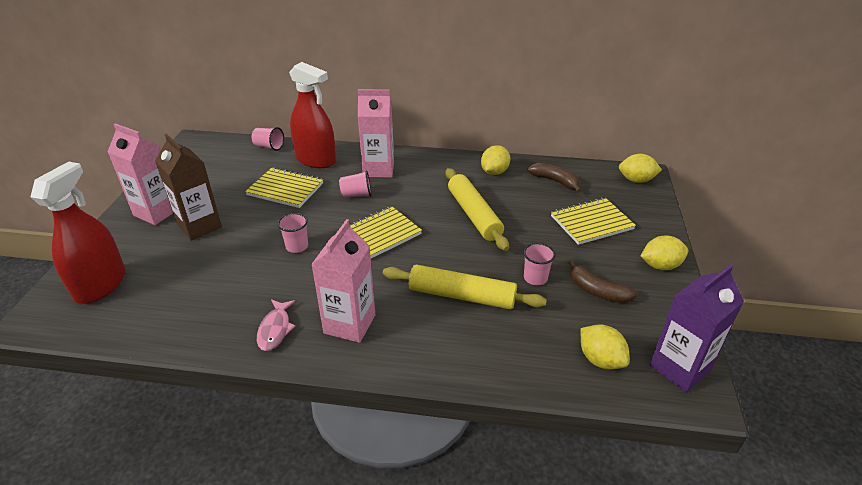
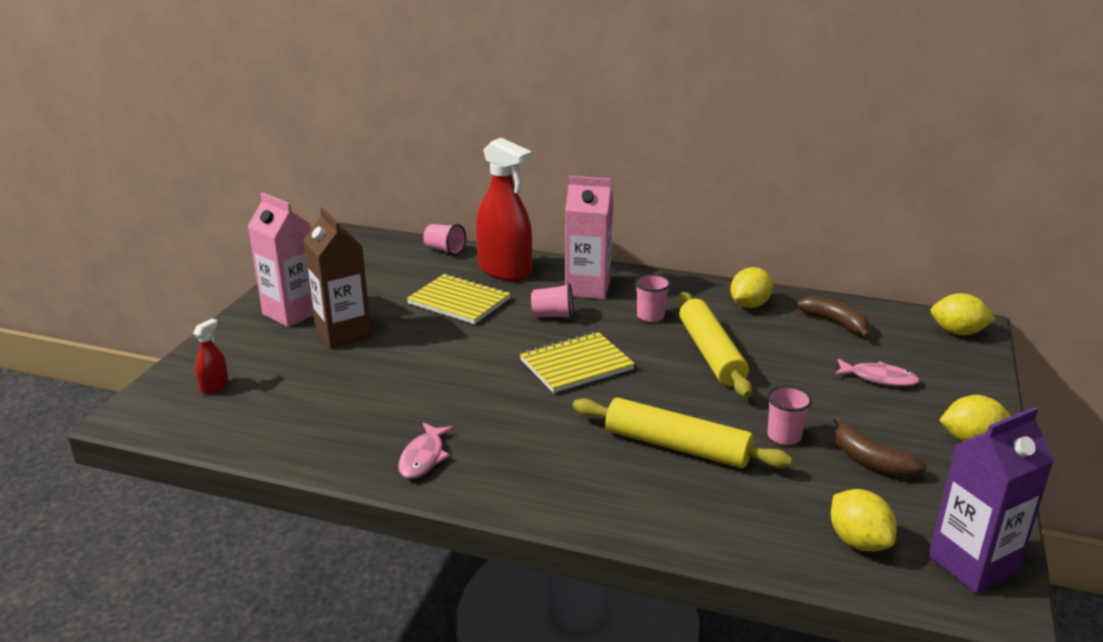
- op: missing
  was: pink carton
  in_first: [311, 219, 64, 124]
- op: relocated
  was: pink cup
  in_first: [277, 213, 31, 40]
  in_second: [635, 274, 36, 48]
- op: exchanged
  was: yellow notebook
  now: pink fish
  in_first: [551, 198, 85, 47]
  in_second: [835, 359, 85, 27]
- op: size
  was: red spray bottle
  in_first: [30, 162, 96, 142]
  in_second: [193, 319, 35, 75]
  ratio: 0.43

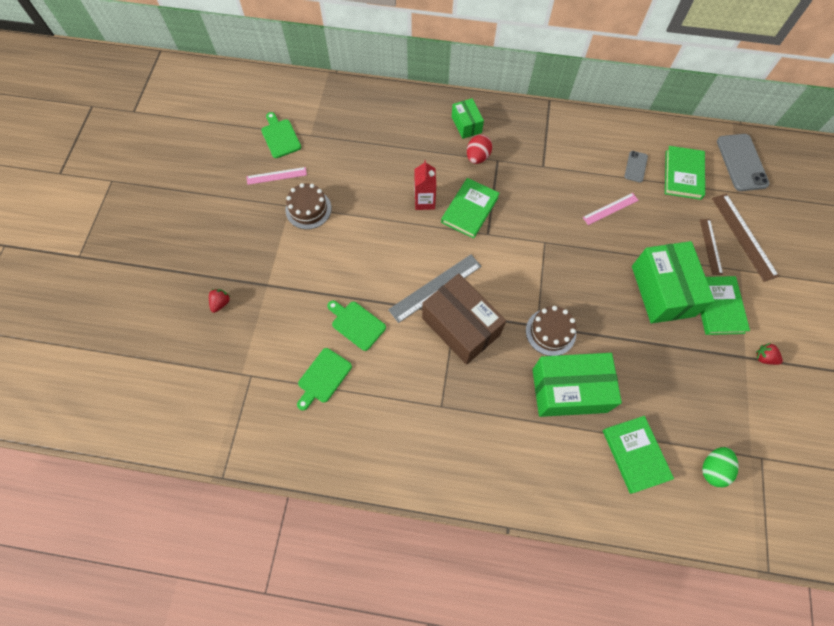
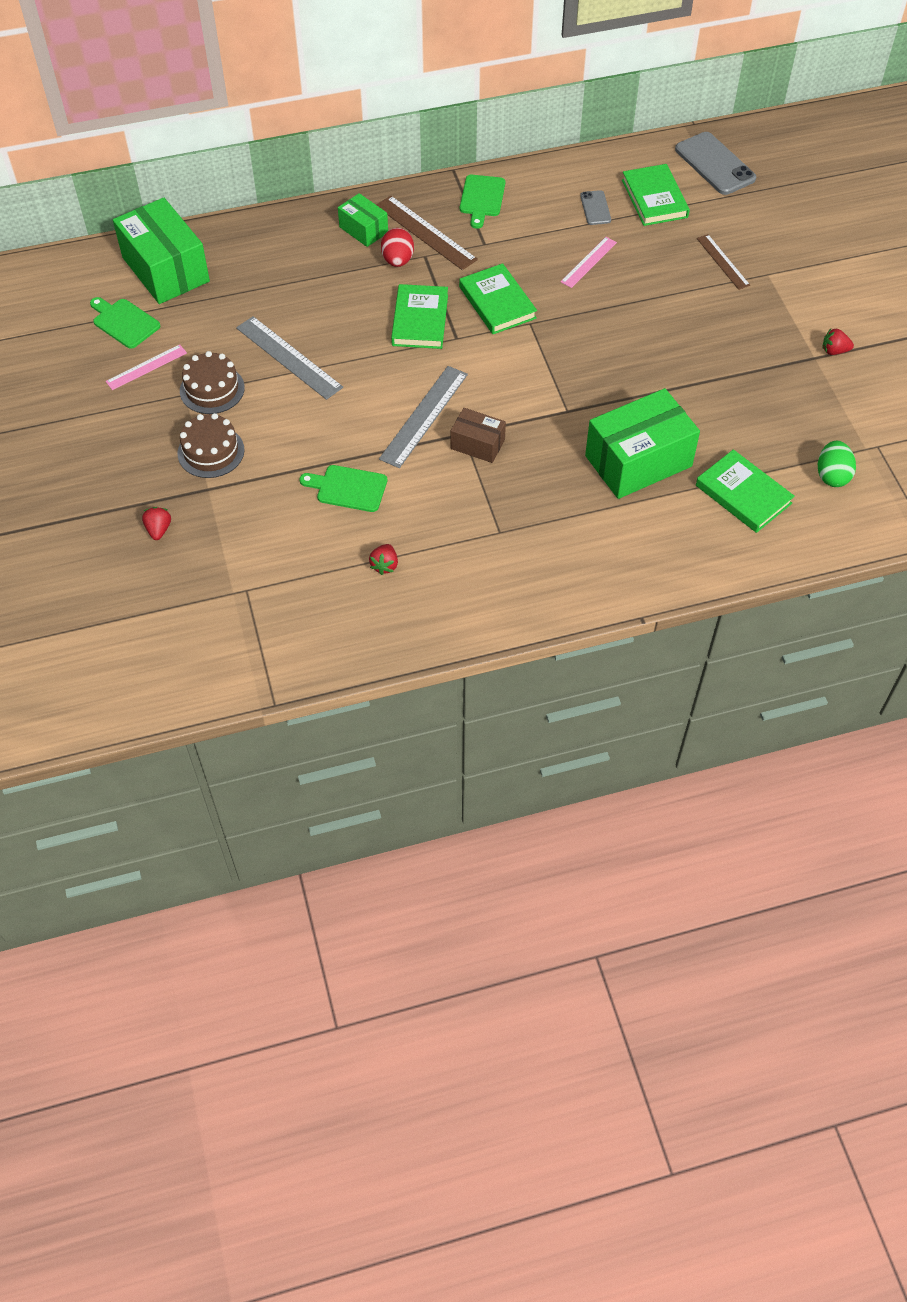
- op: missing
  was: red carton
  in_first: [414, 160, 22, 50]
- op: appeared
  now: grey ruler
  in_second: [236, 316, 107, 84]
- op: appeared
  now: red strawberry
  in_second: [369, 544, 29, 31]
- op: relocated
  was: green cutting board
  in_first: [297, 348, 55, 63]
  in_second: [460, 175, 45, 54]
- op: relocated
  was: brown cake
  in_first: [526, 306, 50, 50]
  in_second: [178, 413, 66, 65]
- op: relocated
  was: green box
  in_first: [632, 241, 83, 83]
  in_second: [113, 198, 97, 106]
- op: relocated
  was: green book
  in_first: [701, 276, 49, 59]
  in_second: [459, 263, 78, 71]
- op: relocated
  was: brown ruler
  in_first: [712, 194, 67, 88]
  in_second: [376, 196, 102, 74]
- op: size
  was: brown box
  in_first: [422, 273, 84, 92]
  in_second: [451, 408, 55, 55]
  ratio: 0.52

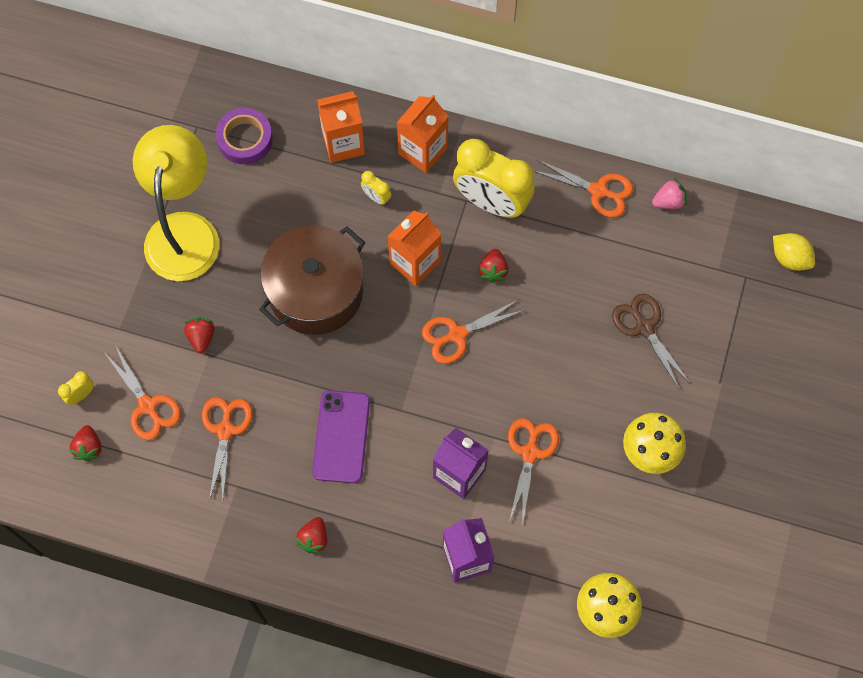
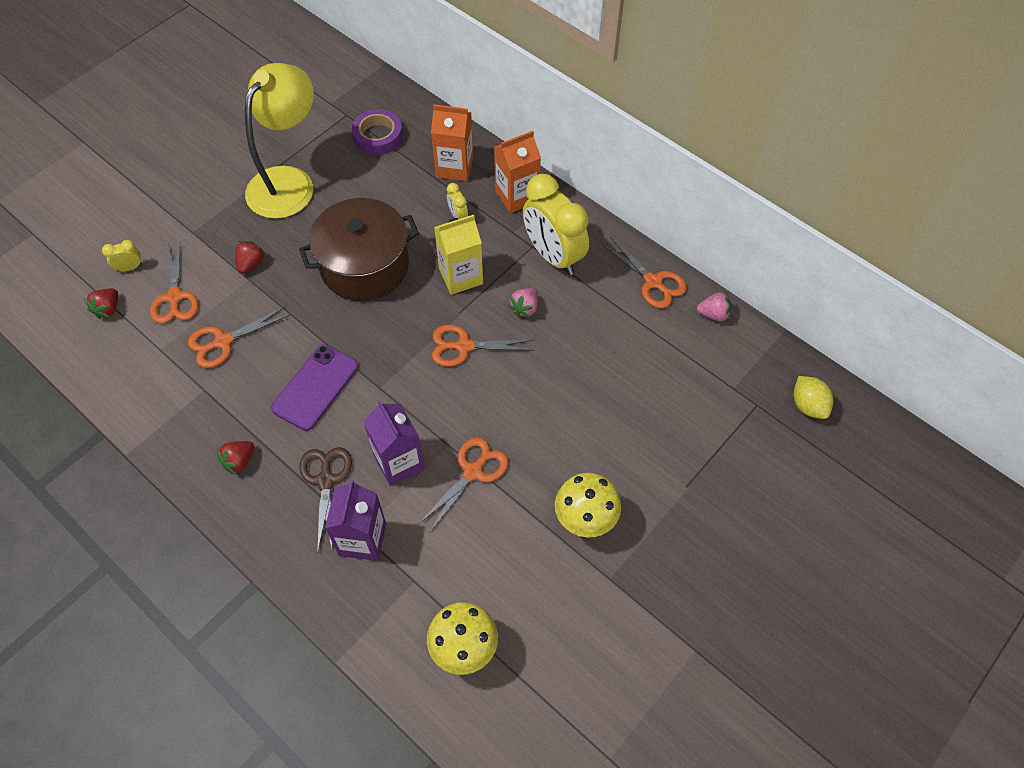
- op: relocated
  was: brown scissors
  in_first: [612, 294, 78, 95]
  in_second: [299, 447, 53, 106]
- op: colour
  was: orange carton
  now: yellow carton
  in_first: [388, 210, 53, 76]
  in_second: [434, 215, 49, 80]
- op: colour
  was: red strawberry
  now: pink strawberry
  in_first: [479, 249, 30, 34]
  in_second: [508, 288, 30, 30]
- op: spun
  was: orange scissors
  in_first: [202, 397, 50, 104]
  in_second: [188, 307, 102, 61]
  clockwise: -150

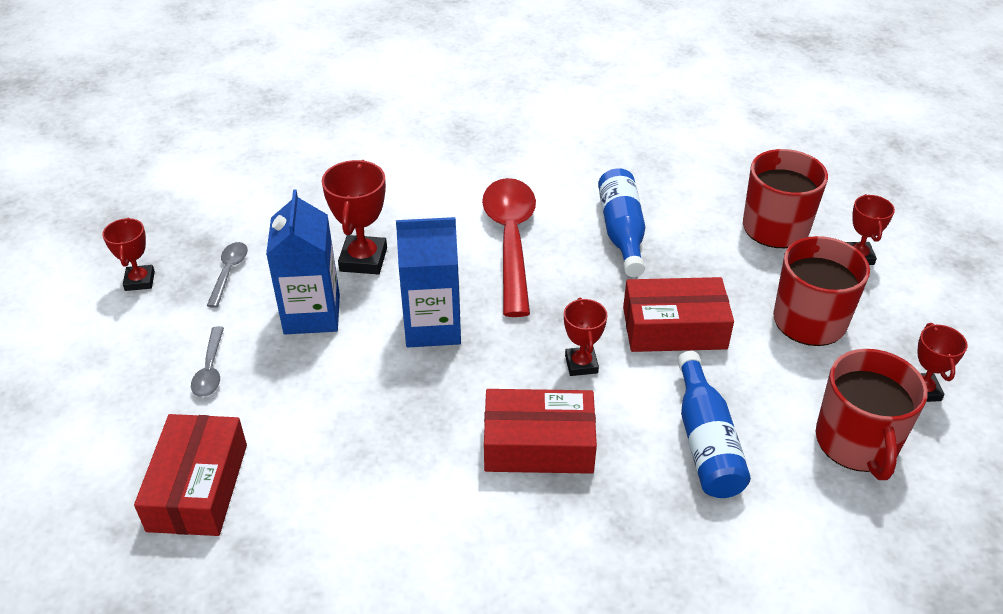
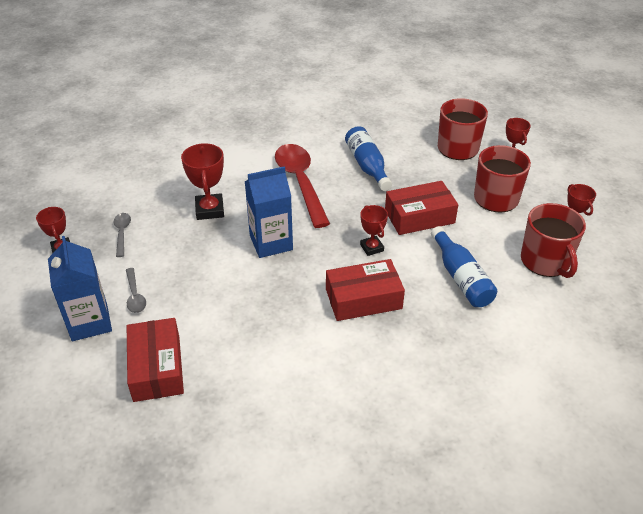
- op: relocated
  was: blue carton
  in_first: [266, 189, 74, 145]
  in_second: [48, 236, 64, 105]

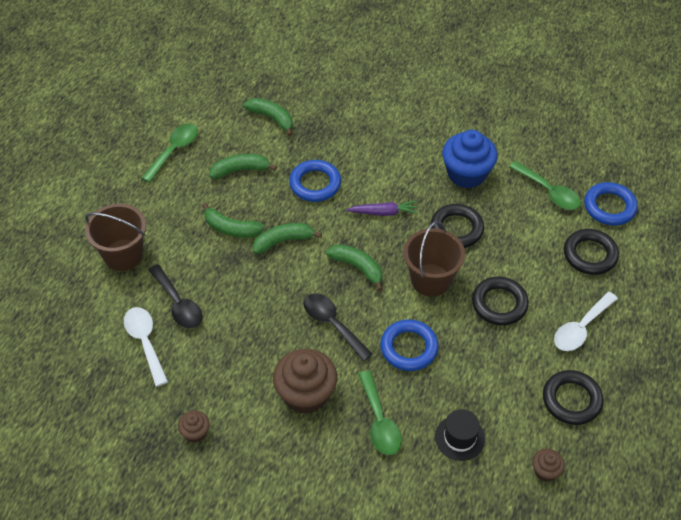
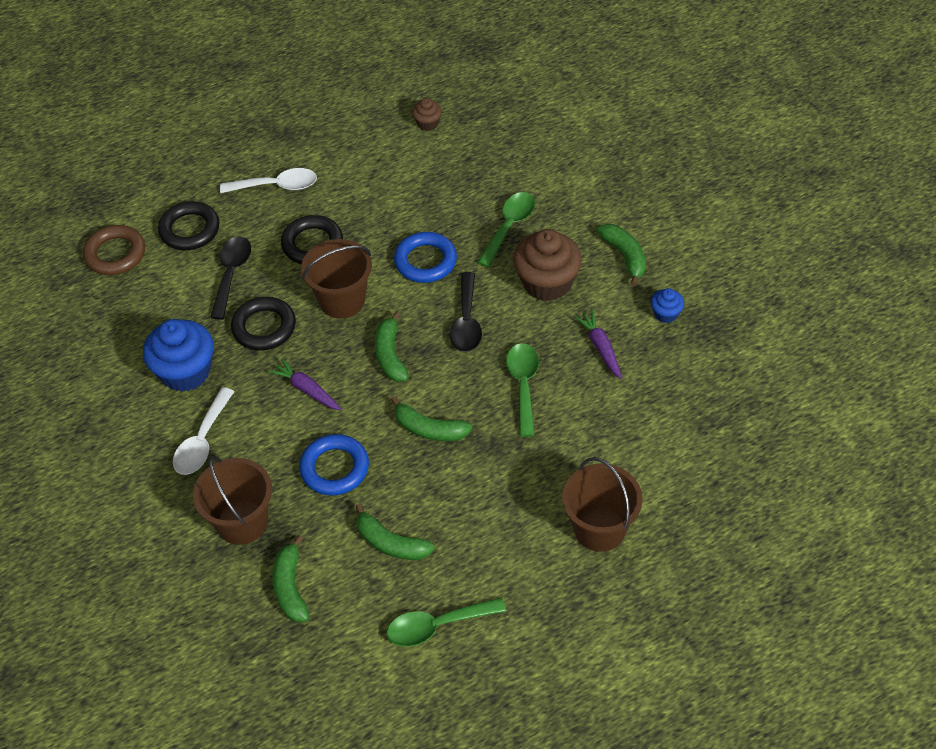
- op: missing
  was: black hat
  in_first: [435, 409, 50, 52]
- op: missing
  was: black ring
  in_first: [543, 370, 60, 55]
- op: appeared
  now: brown bucket
  in_second: [193, 455, 79, 90]
- op: appeared
  now: purple carrot
  in_second: [574, 310, 48, 69]
- op: relocated
  was: white spoon
  in_first: [124, 307, 44, 80]
  in_second: [173, 387, 62, 88]
- op: relocated
  was: black spoon
  in_first: [148, 264, 55, 65]
  in_second: [210, 236, 41, 84]
- op: relocated
  was: green banana
  in_first: [202, 203, 62, 35]
  in_second: [597, 224, 49, 62]
- op: relocated
  was: green spoon
  in_first: [509, 161, 72, 49]
  in_second: [506, 343, 33, 94]
- op: colour
  was: brown cupcake
  now: blue cupcake
  in_first: [178, 411, 32, 32]
  in_second: [651, 288, 33, 35]
- op: colour
  was: blue ring
  now: brown ring
  in_first: [584, 182, 54, 44]
  in_second: [83, 225, 62, 50]

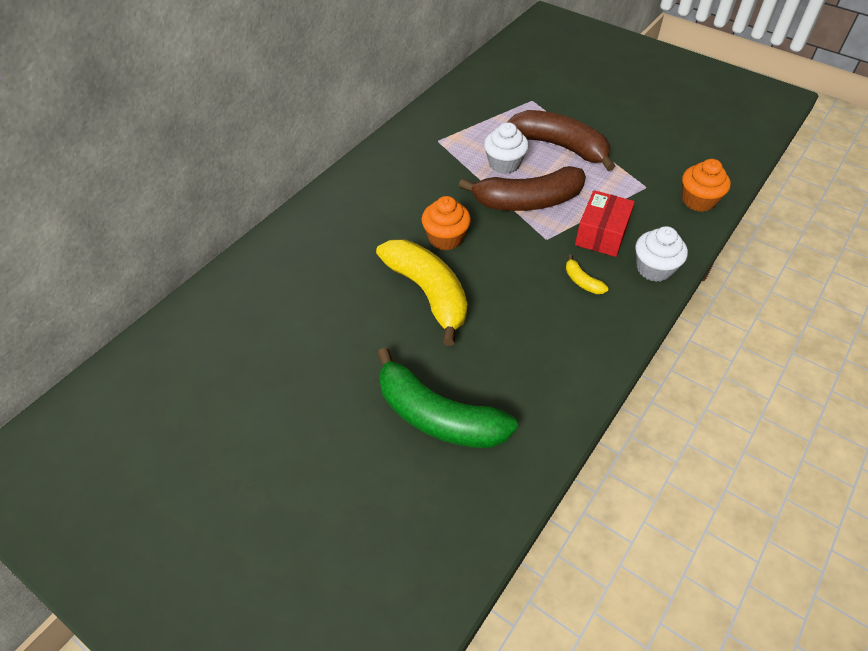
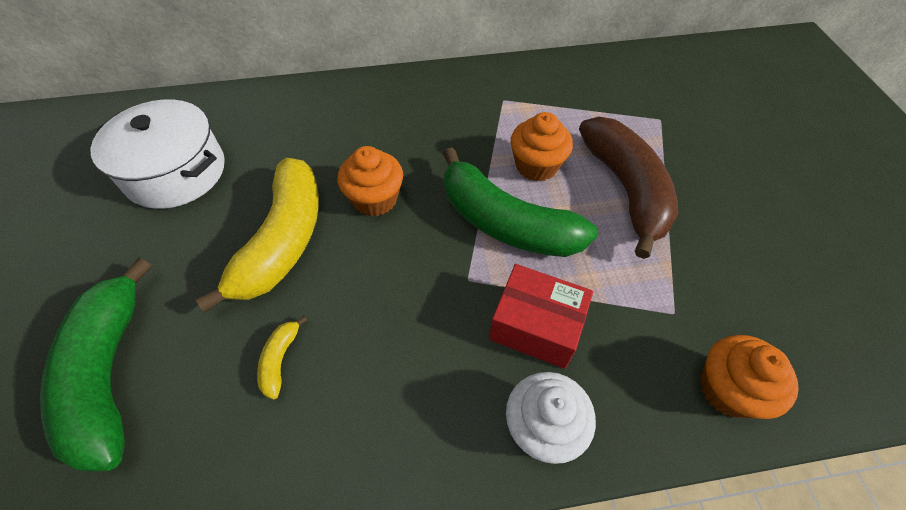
- op: appeared
  now: white pot
  in_second: [91, 100, 134, 109]
- op: relocated
  was: yellow banana
  in_first: [566, 255, 43, 39]
  in_second: [257, 316, 50, 84]
- op: colour
  was: brown banana
  now: green banana
  in_first: [459, 166, 127, 45]
  in_second: [443, 147, 155, 110]
- op: colour
  was: white cupcake
  now: orange cupcake
  in_first: [484, 122, 45, 52]
  in_second: [510, 112, 63, 70]
- op: spun
  was: red box
  in_first: [575, 190, 60, 67]
  in_second: [489, 264, 104, 105]
  clockwise: 45

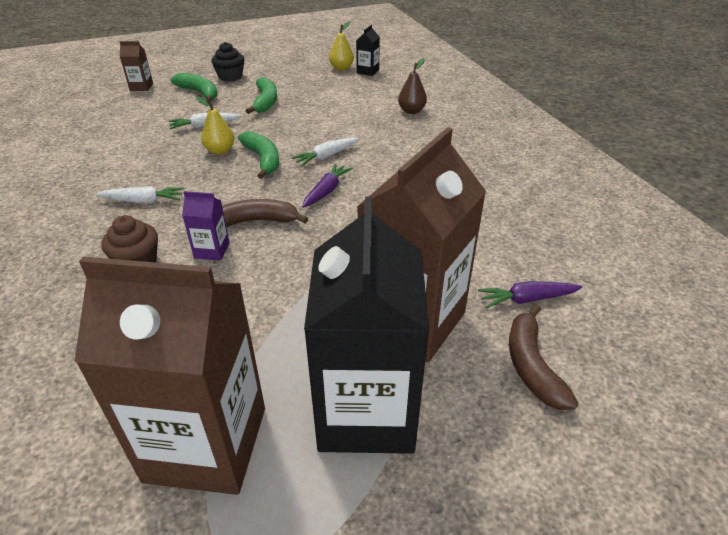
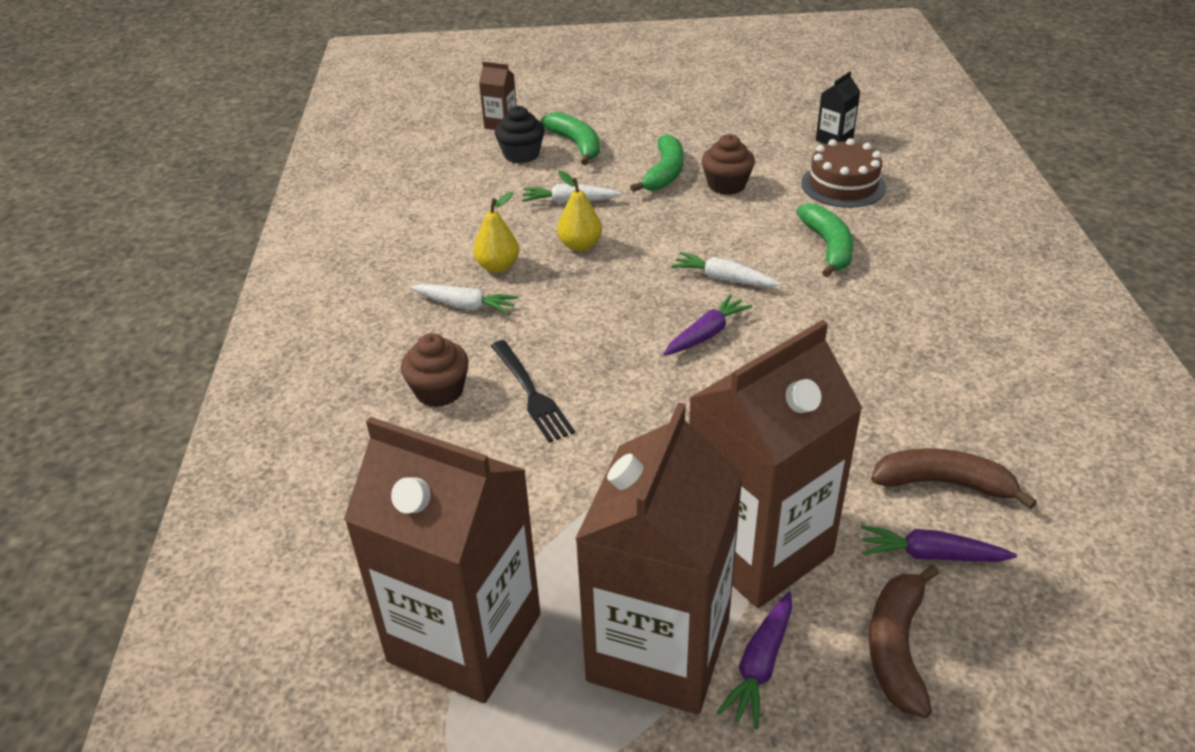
- op: missing
  was: brown pear
  in_first: [398, 58, 29, 56]
- op: appeared
  now: brown cupcake
  in_second: [702, 134, 53, 61]
- op: appeared
  now: purple carrot
  in_second: [716, 591, 76, 138]
- op: appeared
  now: brown cake
  in_second: [801, 138, 85, 70]
- op: relocated
  was: black cupcake
  in_first: [212, 42, 33, 40]
  in_second: [495, 106, 50, 57]
- op: relocated
  was: brown banana
  in_first: [222, 199, 86, 28]
  in_second: [871, 448, 166, 61]
- op: relocated
  was: green banana
  in_first: [238, 131, 41, 48]
  in_second: [797, 203, 57, 74]
- op: relocated
  was: yellow pear
  in_first: [329, 21, 25, 50]
  in_second: [473, 192, 46, 81]
- op: exchanged
  was: purple carton
  now: black fork
  in_first: [182, 191, 48, 70]
  in_second: [491, 340, 84, 103]
- op: colour
  was: black carton
  now: brown carton
  in_first: [304, 197, 125, 257]
  in_second: [575, 402, 168, 312]
- op: spun
  was: white carrot
  in_first: [292, 138, 67, 28]
  in_second: [671, 252, 110, 35]
  clockwise: 45

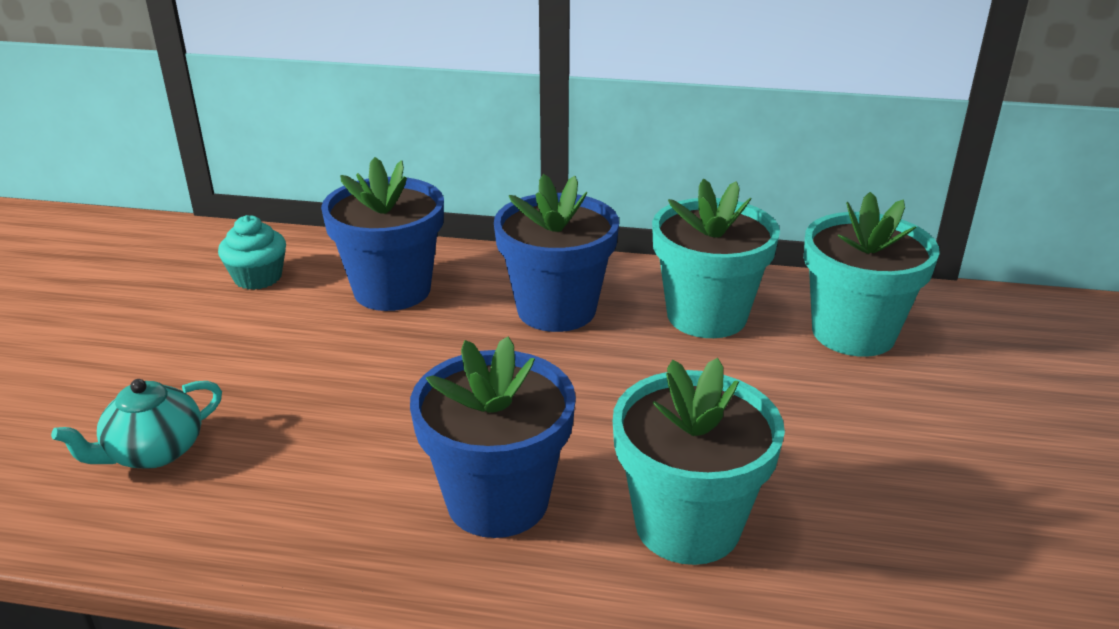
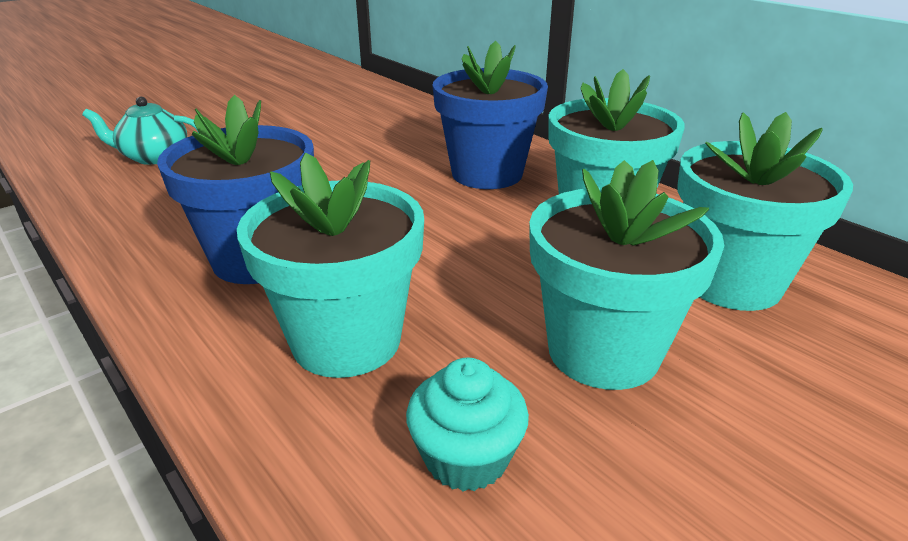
- op: missing
  was: blue flower pot
  in_first: [321, 157, 123, 154]
- op: appeared
  now: turquoise flower pot
  in_second: [529, 160, 195, 230]
- op: relocated
  was: turquoise cupcake
  in_first: [218, 215, 68, 75]
  in_second: [406, 358, 123, 134]

